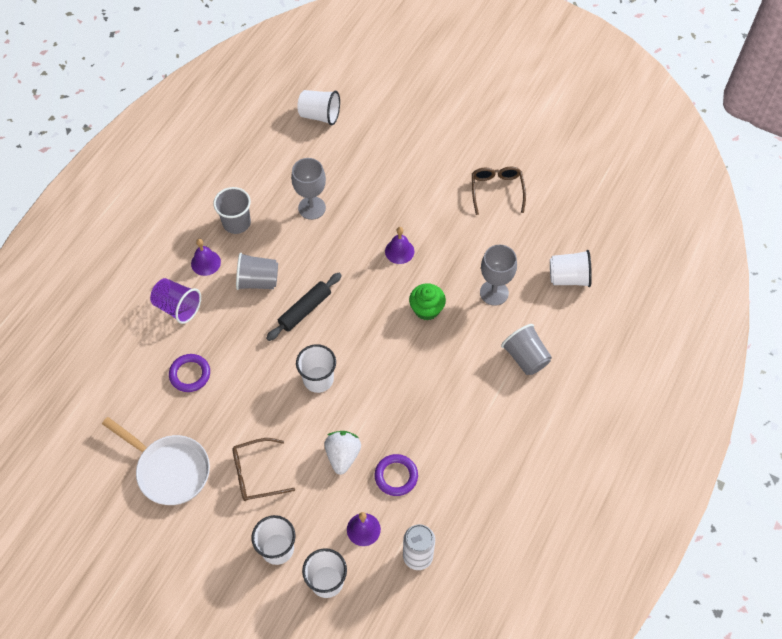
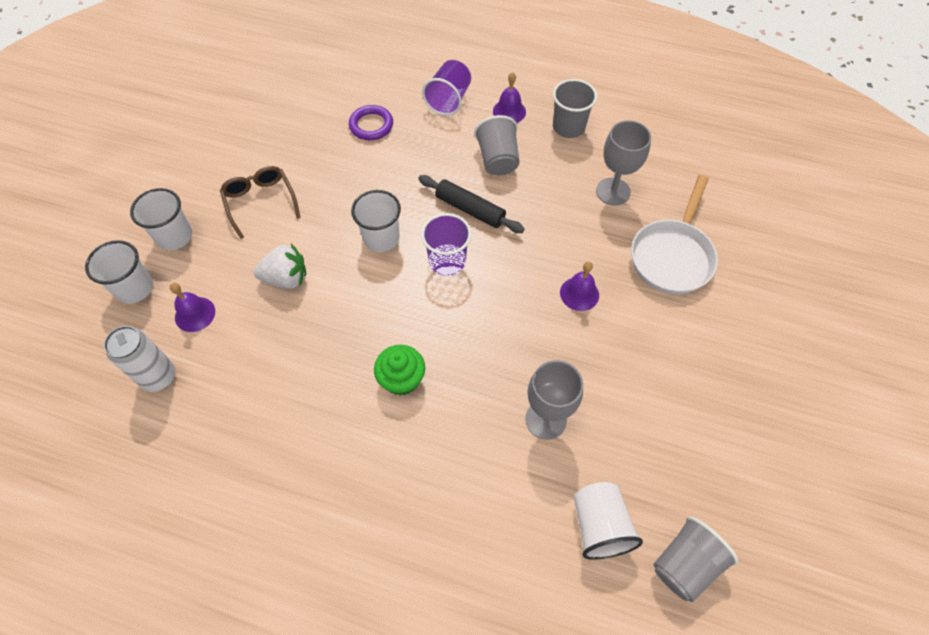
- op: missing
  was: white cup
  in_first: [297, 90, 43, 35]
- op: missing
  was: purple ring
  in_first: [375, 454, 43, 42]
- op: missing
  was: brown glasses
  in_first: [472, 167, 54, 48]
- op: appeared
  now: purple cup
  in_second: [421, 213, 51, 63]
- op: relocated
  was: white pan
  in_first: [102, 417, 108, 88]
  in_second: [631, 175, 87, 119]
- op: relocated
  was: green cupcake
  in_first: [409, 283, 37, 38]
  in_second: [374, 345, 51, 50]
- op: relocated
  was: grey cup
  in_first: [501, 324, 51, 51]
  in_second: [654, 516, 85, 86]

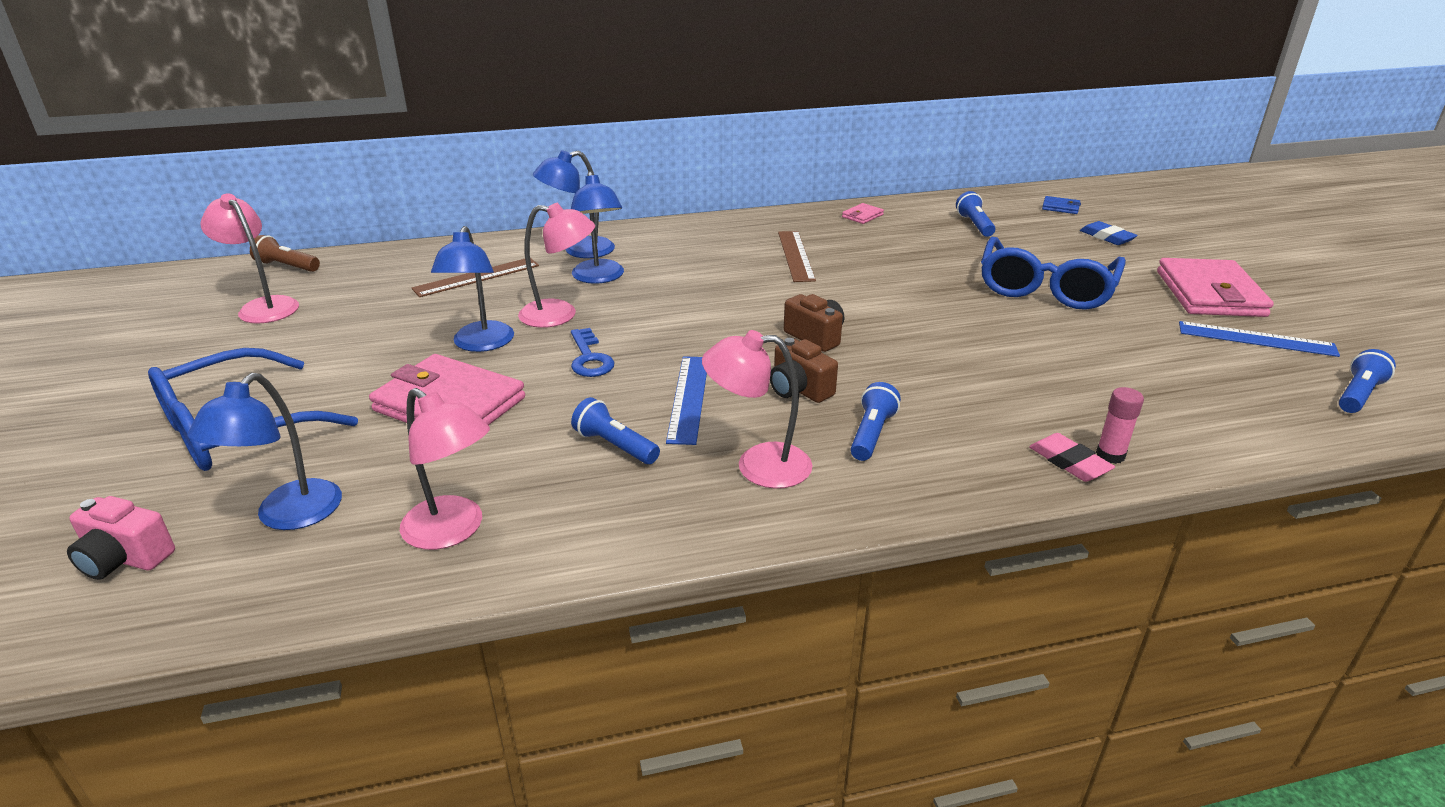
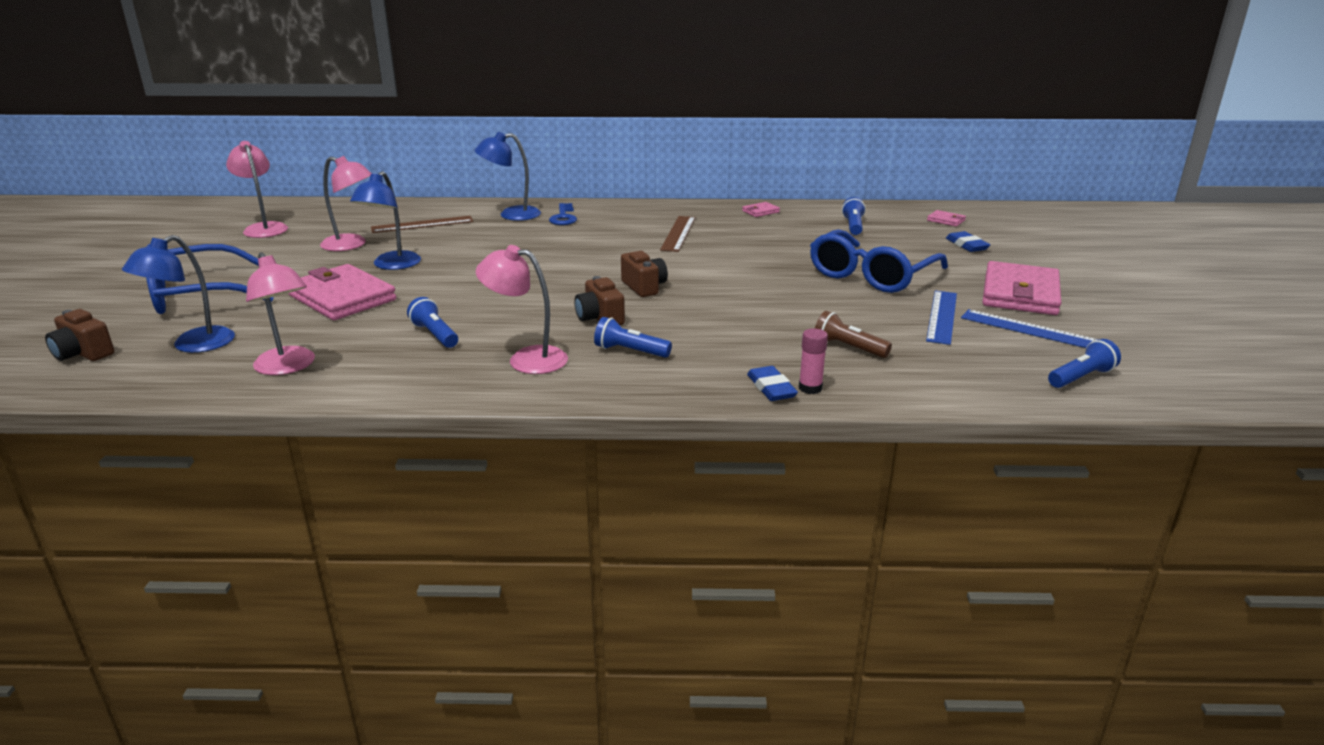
- op: missing
  was: blue lamp
  in_first: [571, 171, 53, 113]
- op: relocated
  was: brown flashlight
  in_first: [250, 235, 70, 37]
  in_second: [815, 311, 77, 47]
- op: relocated
  was: pink lamp
  in_first: [518, 203, 77, 125]
  in_second: [320, 156, 52, 95]
- op: relocated
  was: blue key
  in_first: [571, 328, 43, 49]
  in_second: [549, 203, 28, 22]
- op: relocated
  was: blue ruler
  in_first: [666, 356, 41, 89]
  in_second: [926, 291, 31, 54]
- op: colour
  was: pink camera
  now: brown camera
  in_first: [67, 496, 108, 84]
  in_second: [45, 309, 69, 52]
- op: colour
  was: pink eraser
  now: blue eraser
  in_first: [1029, 433, 86, 49]
  in_second: [747, 366, 51, 35]
- op: colour
  was: blue wallet
  now: pink wallet
  in_first: [1042, 196, 39, 18]
  in_second: [927, 210, 39, 16]
- op: spun
  was: blue flashlight
  in_first: [850, 382, 51, 79]
  in_second: [594, 317, 78, 41]
  clockwise: -105

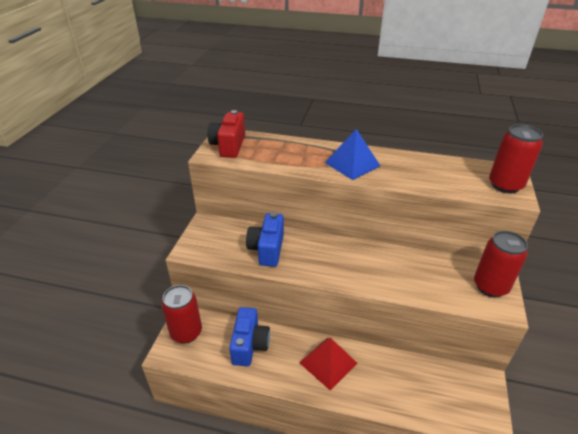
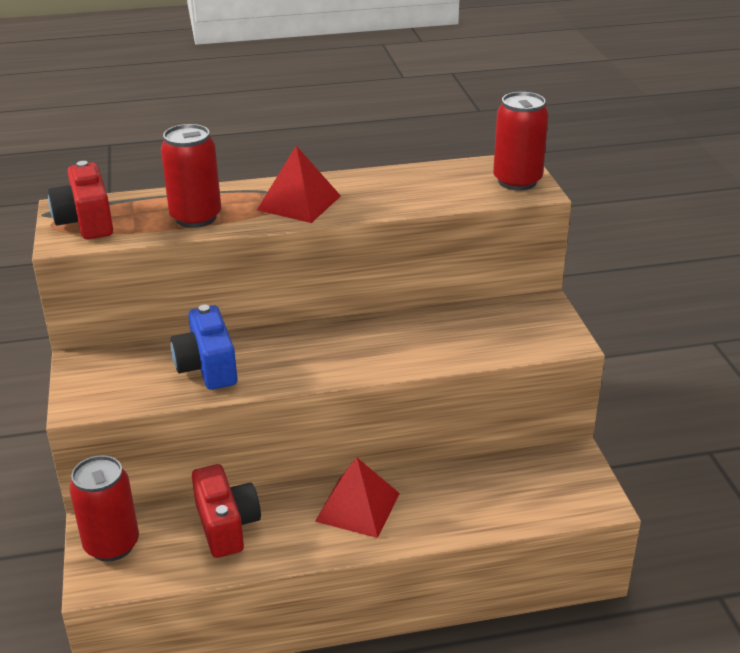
- op: relocated
  was: red can
  in_first: [474, 231, 54, 66]
  in_second: [161, 124, 60, 104]
- op: colour
  was: blue camera
  now: red camera
  in_first: [229, 307, 41, 59]
  in_second: [192, 464, 69, 94]
- op: colour
  was: blue pyramid
  now: red pyramid
  in_first: [325, 129, 55, 51]
  in_second: [257, 146, 84, 77]

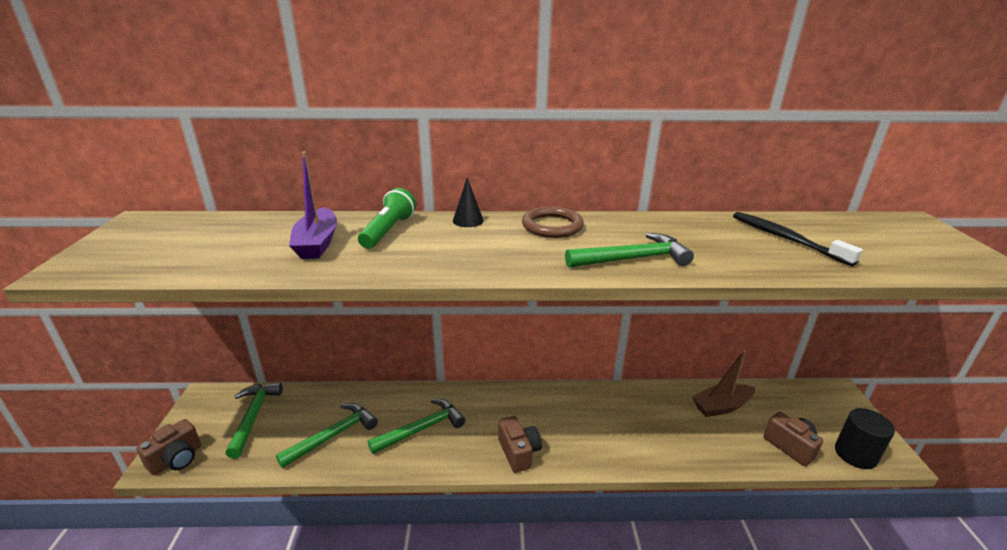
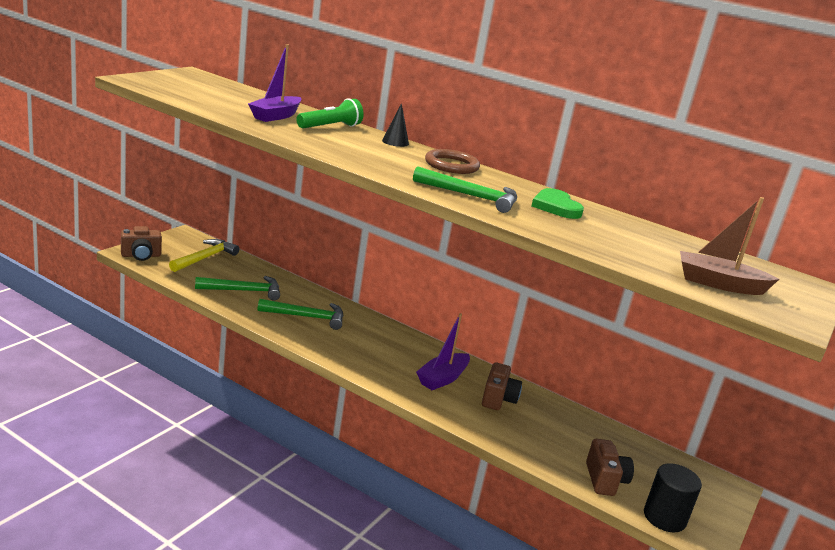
- op: missing
  was: black toothbrush
  in_first: [733, 212, 130, 55]
- op: appeared
  now: purple boat
  in_second: [416, 313, 54, 77]
- op: appeared
  now: green heart
  in_second: [531, 188, 53, 31]
- op: relocated
  was: brown camera
  in_first: [498, 416, 44, 57]
  in_second: [482, 362, 40, 48]
- op: relocated
  was: brown boat
  in_first: [692, 350, 63, 67]
  in_second: [680, 197, 99, 98]
- op: colour
  was: green hammer
  now: yellow hammer
  in_first: [225, 382, 58, 77]
  in_second: [169, 239, 70, 33]

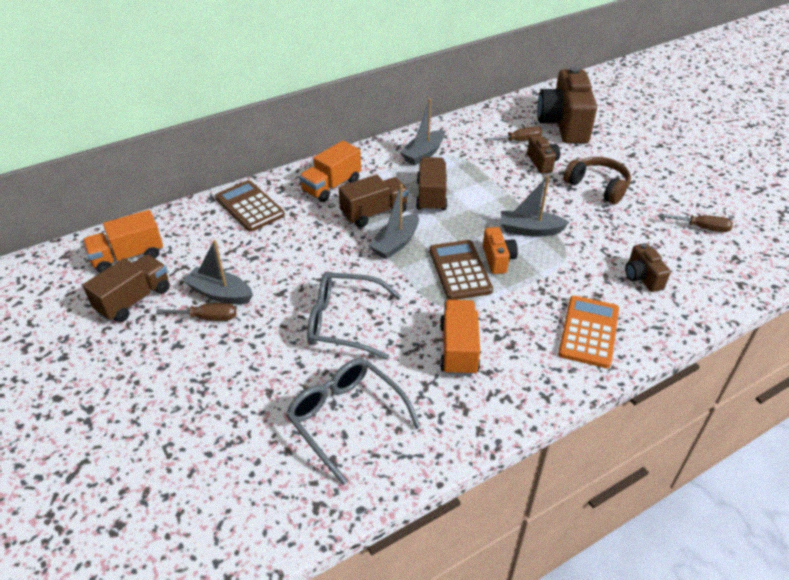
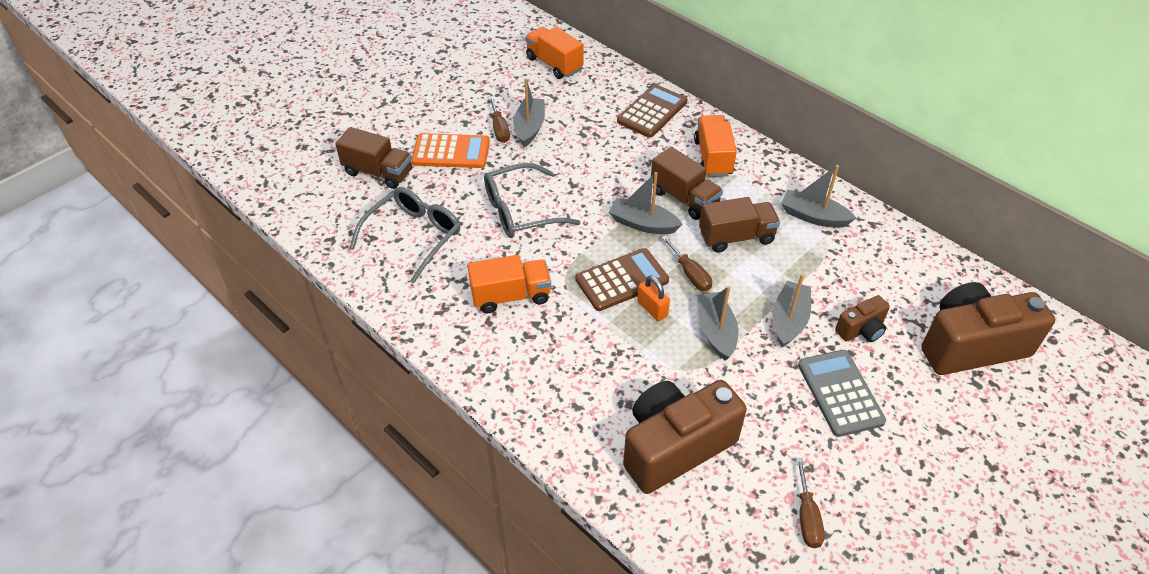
- op: appeared
  now: grey boat
  in_second: [772, 274, 39, 73]
- op: relocated
  was: brown truck
  in_first: [82, 255, 88, 67]
  in_second: [335, 127, 77, 62]
- op: relocated
  was: brown screwdriver
  in_first: [484, 127, 58, 14]
  in_second: [662, 236, 50, 55]
- op: relocated
  was: orange calculator
  in_first: [558, 296, 61, 72]
  in_second: [412, 133, 78, 35]
- op: exchanged
  was: orange camera
  now: orange padlock
  in_first: [483, 227, 35, 47]
  in_second: [637, 275, 33, 46]
- op: exchanged
  was: brown headphones
  now: grey calculator
  in_first: [563, 157, 68, 47]
  in_second: [798, 350, 88, 87]
- op: spun
  was: orange truck
  in_first: [299, 141, 62, 61]
  in_second: [694, 115, 43, 62]
  clockwise: 60
- op: spun
  was: grey glasses
  in_first: [307, 272, 94, 88]
  in_second: [484, 163, 96, 75]
  clockwise: -105
- op: size
  was: brown camera
  in_first: [625, 243, 46, 49]
  in_second: [623, 380, 124, 114]
  ratio: 2.1

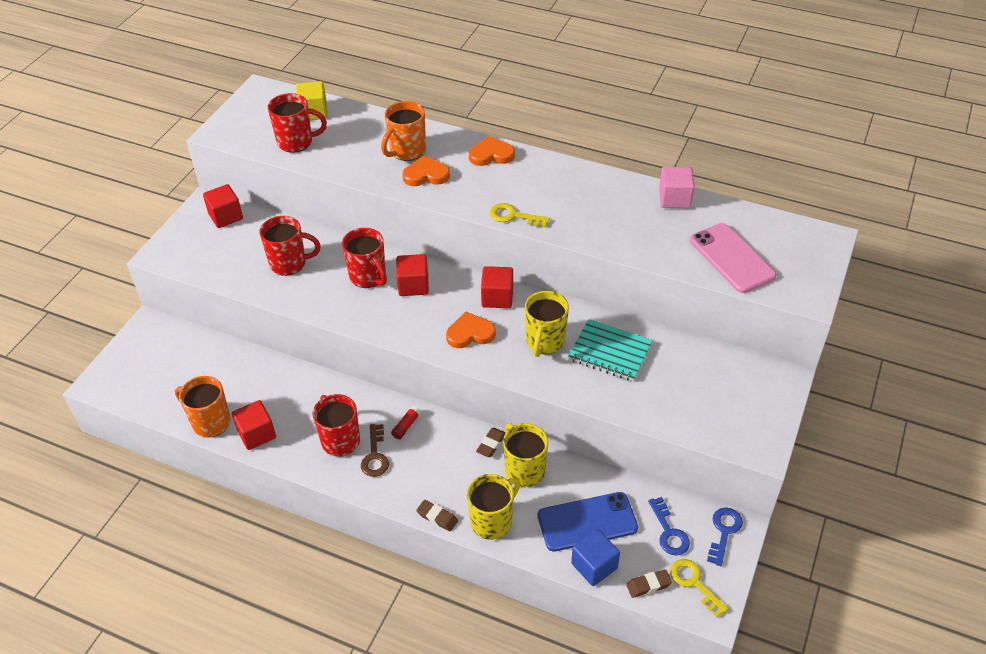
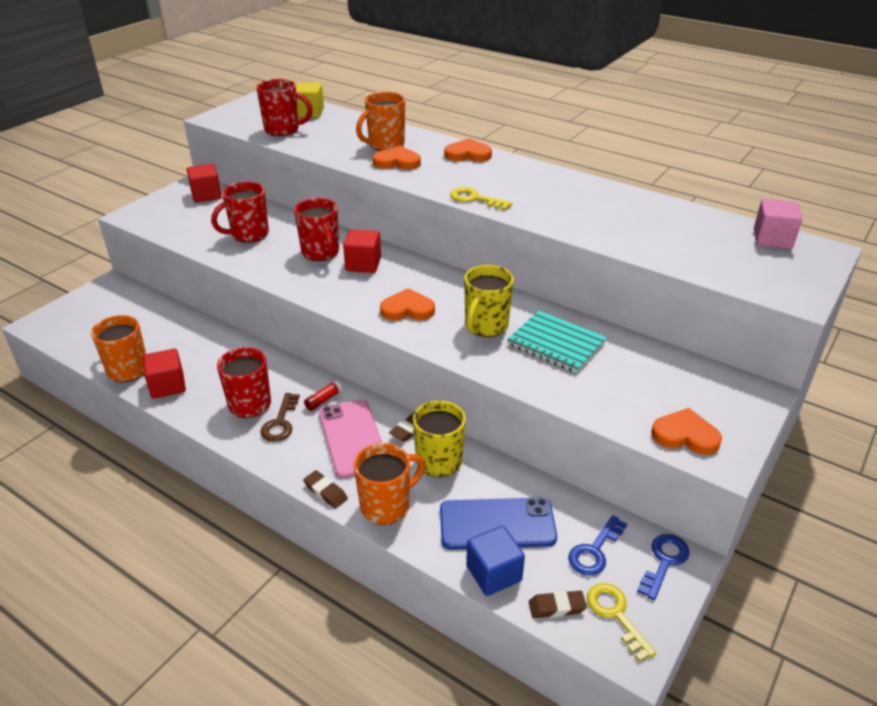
- op: missing
  was: red cube
  in_first: [481, 266, 32, 42]
- op: appeared
  now: orange heart
  in_second: [651, 408, 71, 47]
- op: relocated
  was: pink cube
  in_first: [659, 167, 36, 41]
  in_second: [754, 199, 48, 50]
- op: relocated
  was: pink phone
  in_first: [690, 223, 86, 70]
  in_second: [319, 399, 63, 80]
- op: colour
  was: yellow mug
  now: orange mug
  in_first: [467, 474, 53, 66]
  in_second: [354, 443, 71, 82]
- op: spun
  was: red mug
  in_first: [259, 216, 62, 60]
  in_second: [211, 182, 58, 61]
  clockwise: 135
- op: spun
  was: blue key
  in_first: [648, 497, 42, 59]
  in_second: [568, 515, 59, 61]
  clockwise: 45

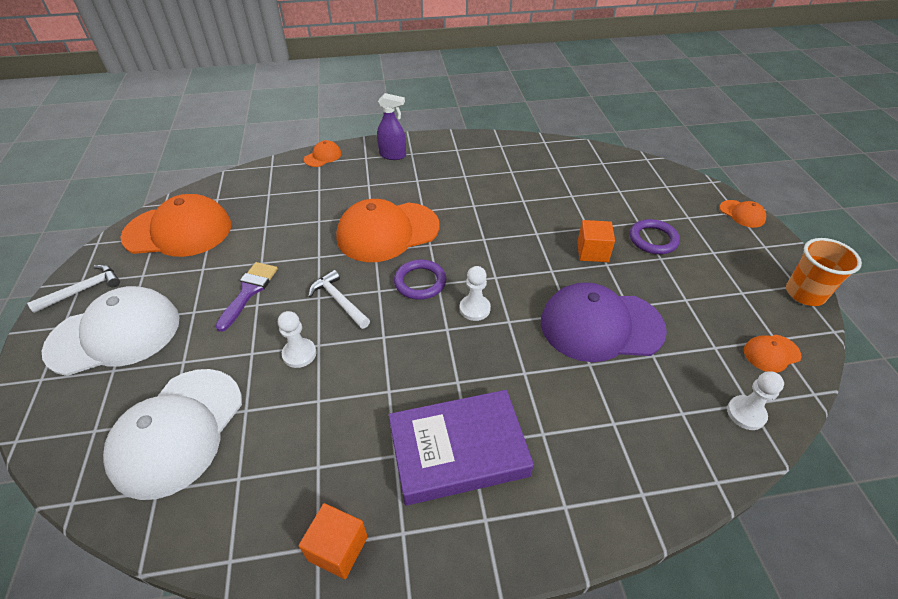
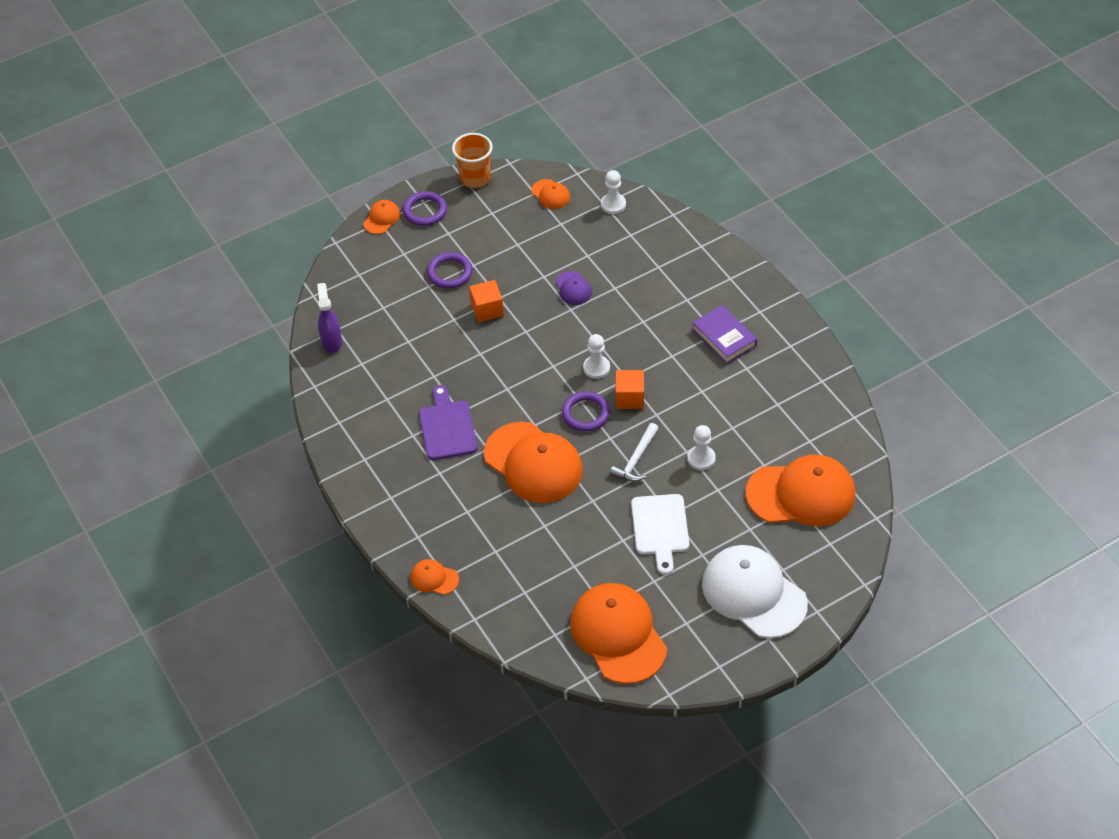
- op: missing
  was: white hammer
  in_first: [27, 265, 93, 48]
- op: appeared
  now: purple ring
  in_second: [403, 191, 44, 35]
- op: appeared
  now: purple cutting board
  in_second: [419, 385, 59, 75]
- op: relocated
  was: orange cube
  in_first: [299, 503, 69, 76]
  in_second: [616, 370, 28, 39]
- op: relocated
  was: purple spray bottle
  in_first: [377, 93, 29, 67]
  in_second: [317, 283, 25, 70]
- op: exchanged
  was: purple brush
  now: white cutting board
  in_first: [215, 262, 63, 70]
  in_second: [631, 494, 58, 81]
- op: colour
  was: white cap
  now: orange cap
  in_first: [103, 369, 139, 131]
  in_second: [746, 455, 109, 71]
- op: size
  was: purple book
  in_first: [389, 390, 145, 116]
  in_second: [692, 305, 65, 59]
  ratio: 0.64
- op: size
  was: purple cap
  in_first: [541, 282, 126, 80]
  in_second: [556, 271, 36, 34]
  ratio: 0.44

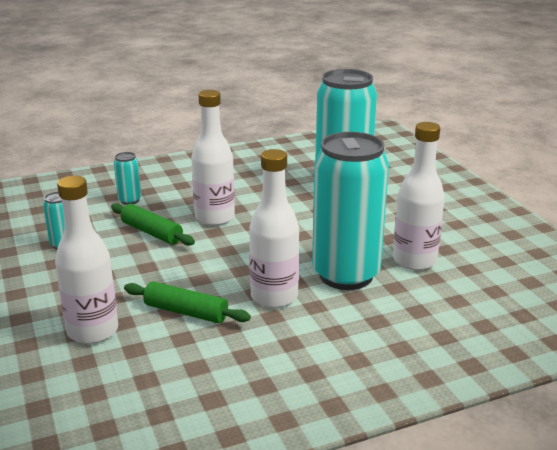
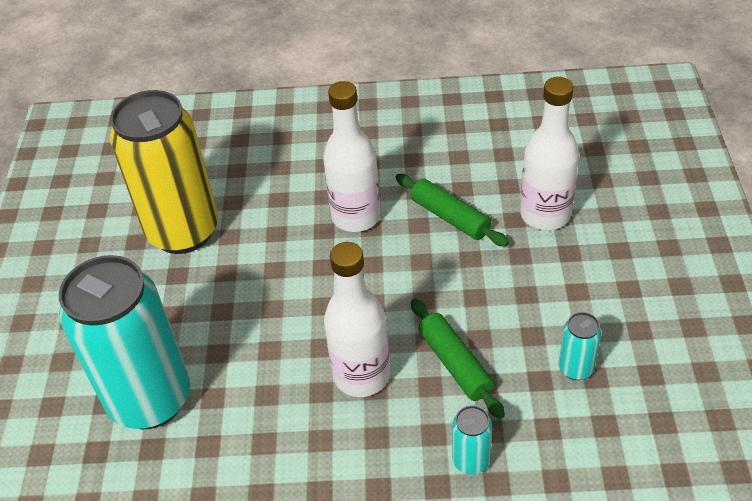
- op: missing
  was: turquoise can
  in_first: [312, 132, 77, 158]
- op: exchanged
  was: white bottle
  now: yellow can
  in_first: [393, 122, 52, 148]
  in_second: [110, 90, 108, 164]

